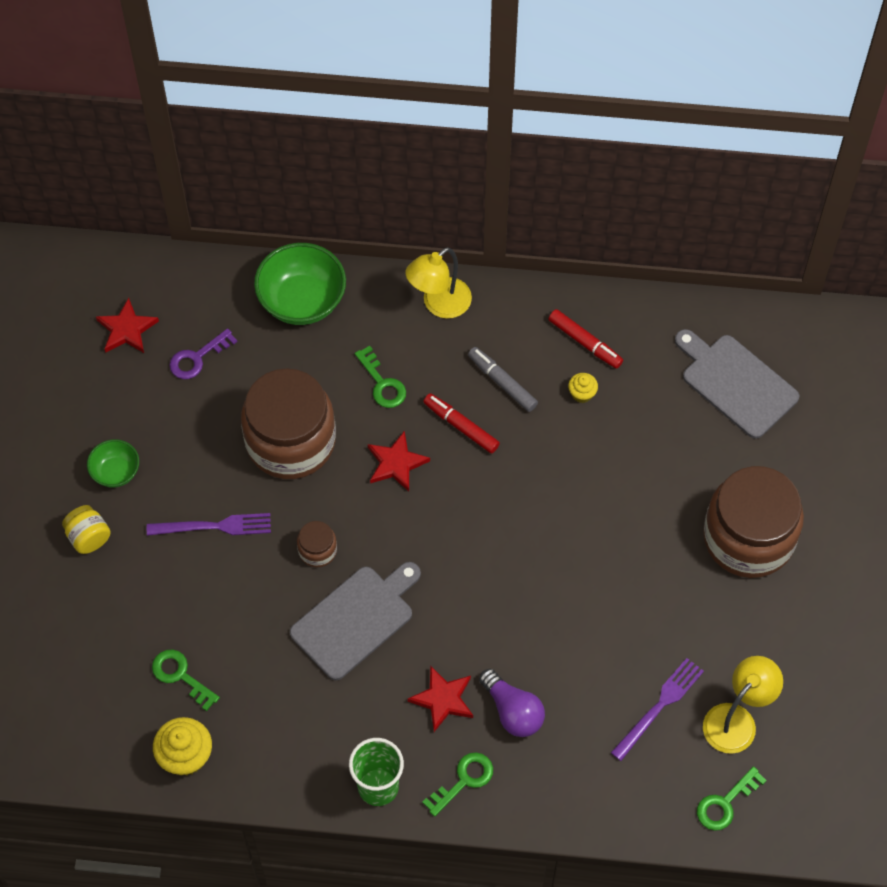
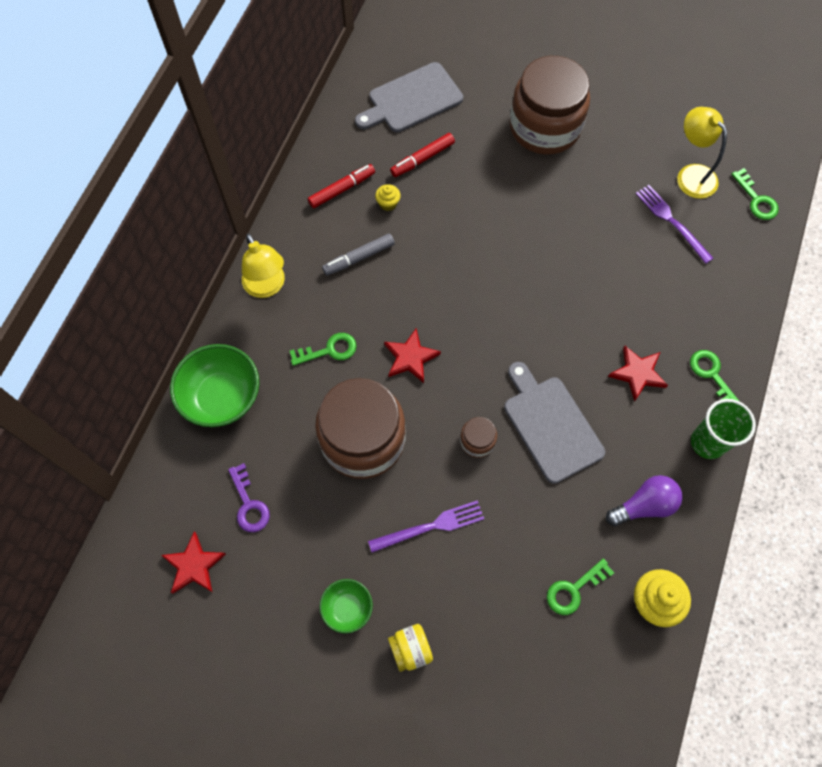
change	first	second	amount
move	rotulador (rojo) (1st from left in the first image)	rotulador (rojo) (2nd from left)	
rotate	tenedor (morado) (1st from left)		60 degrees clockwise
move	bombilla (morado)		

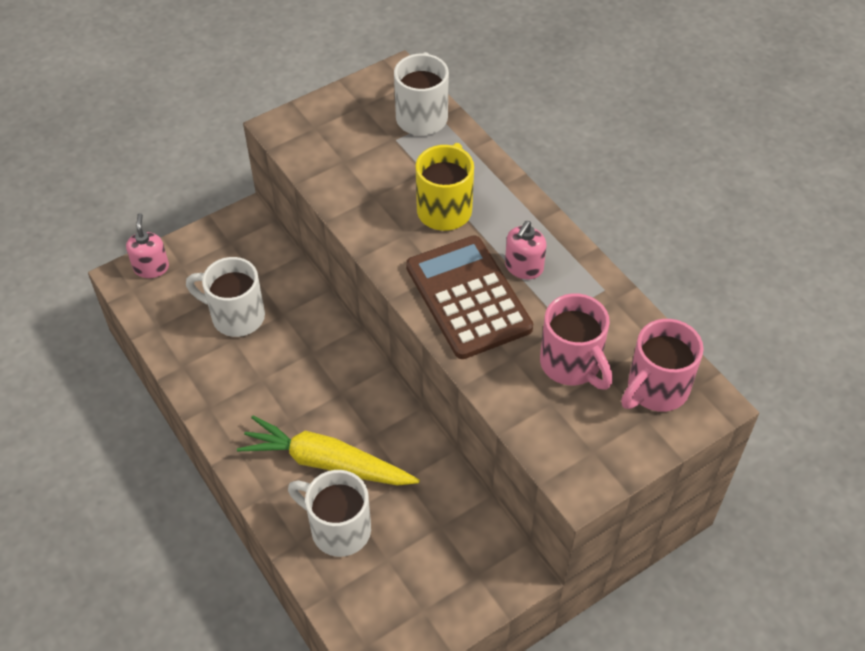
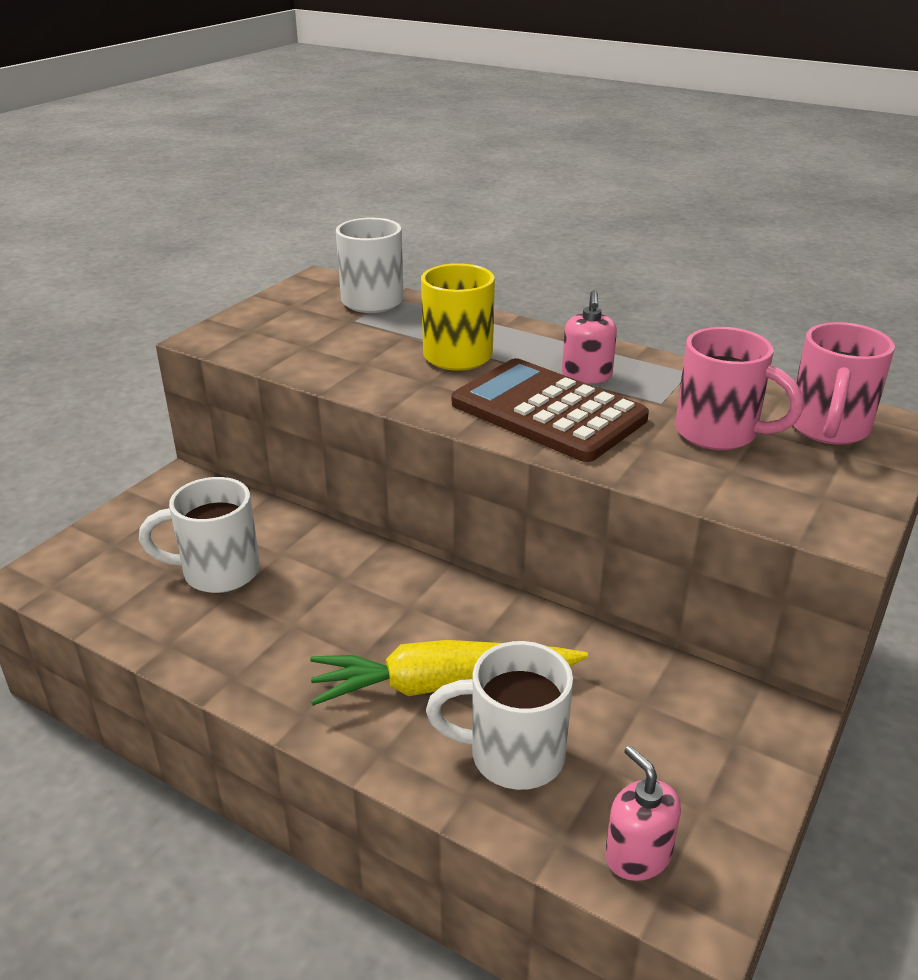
change	first	second	amount
move	dispensador de jabón (rosa) (1st from left in the first image)	dispensador de jabón (rosa) (2nd from left)	

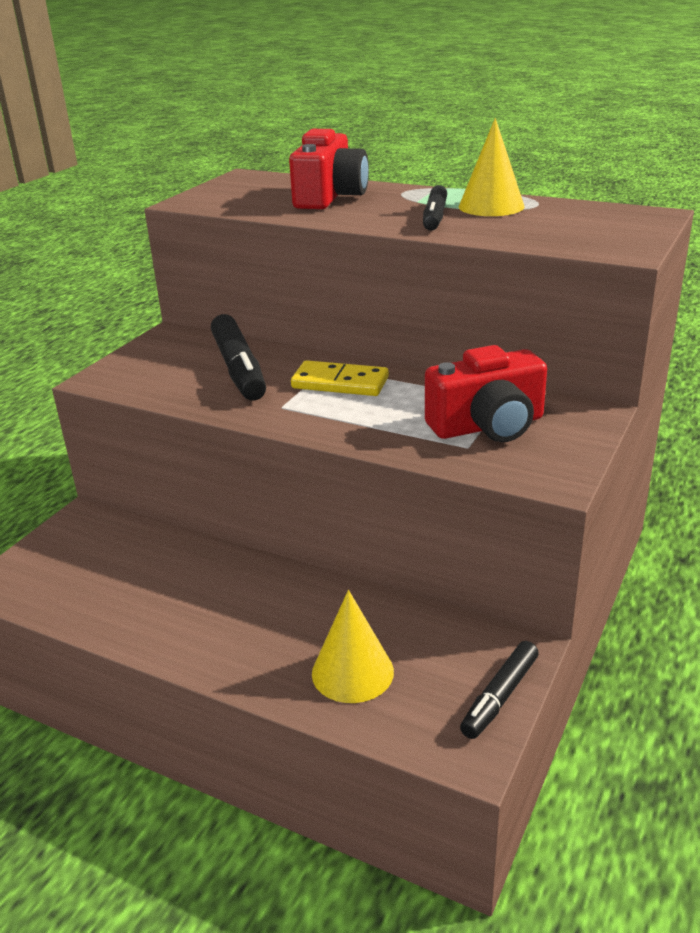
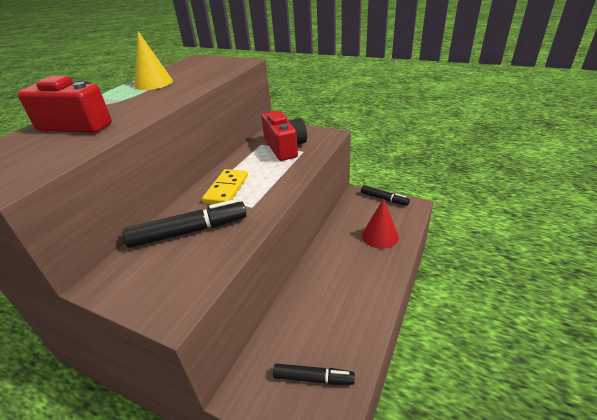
change	first	second	amount
move	rotulador (negro) (2nd from left)		
recolor	cono (amarillo) (1st from left)	cono (rojo)	

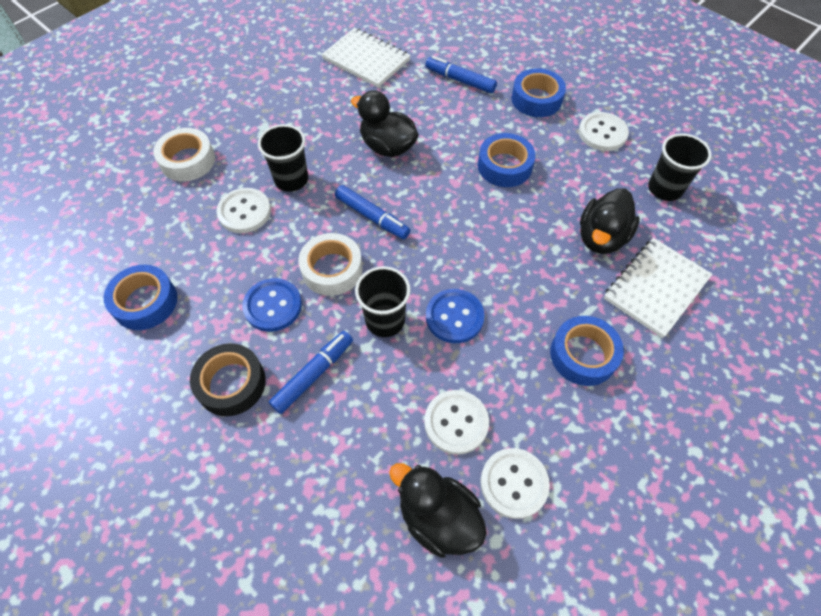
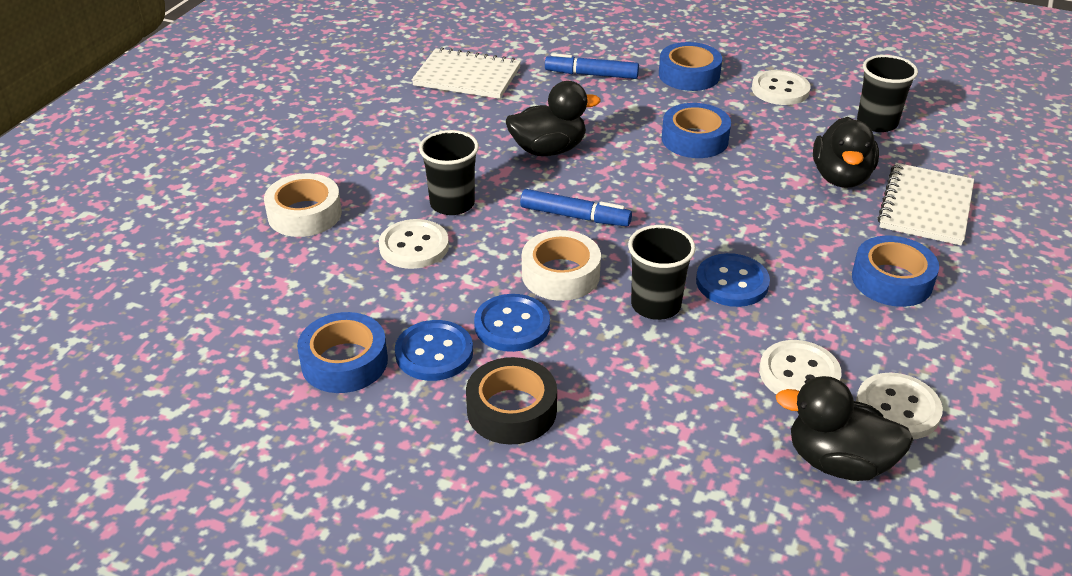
change	first	second	amount
rotate	pato (negro) (1st from left)		150 degrees clockwise
delete	rotulador (azul) (1st from left)		
insert		botón (azul) (1st from left)	

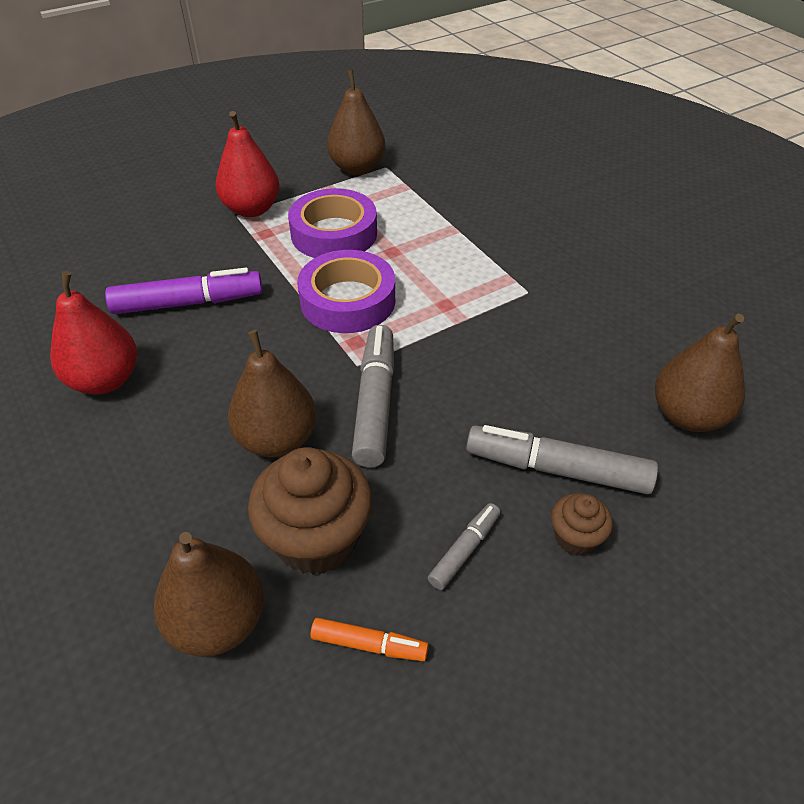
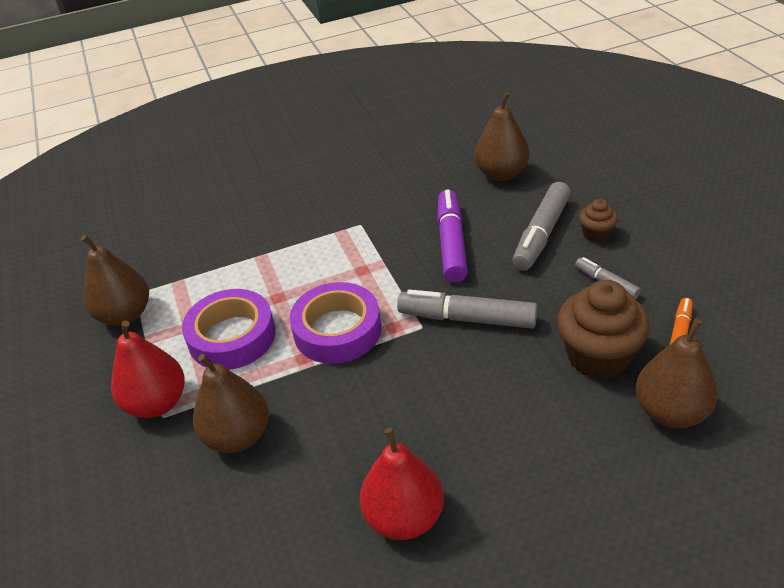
change	first	second	amount
move	rotulador (morado)		
move	pera (marrón) (2nd from left)		

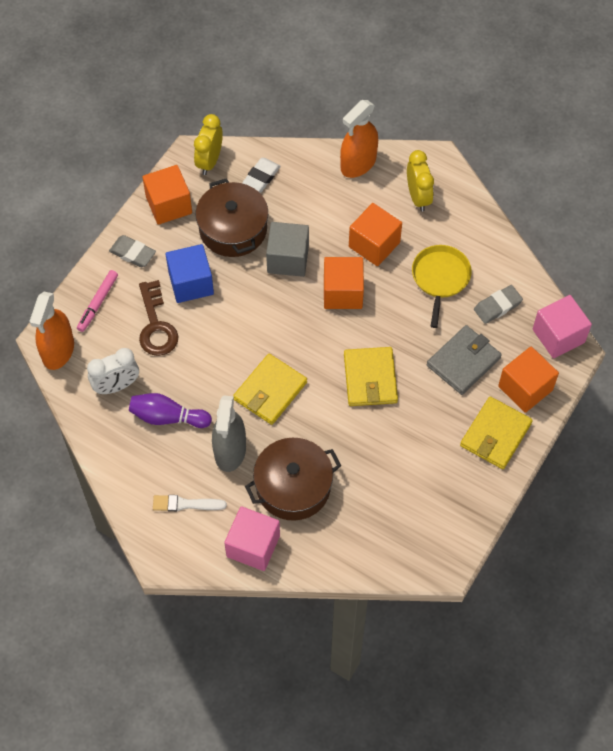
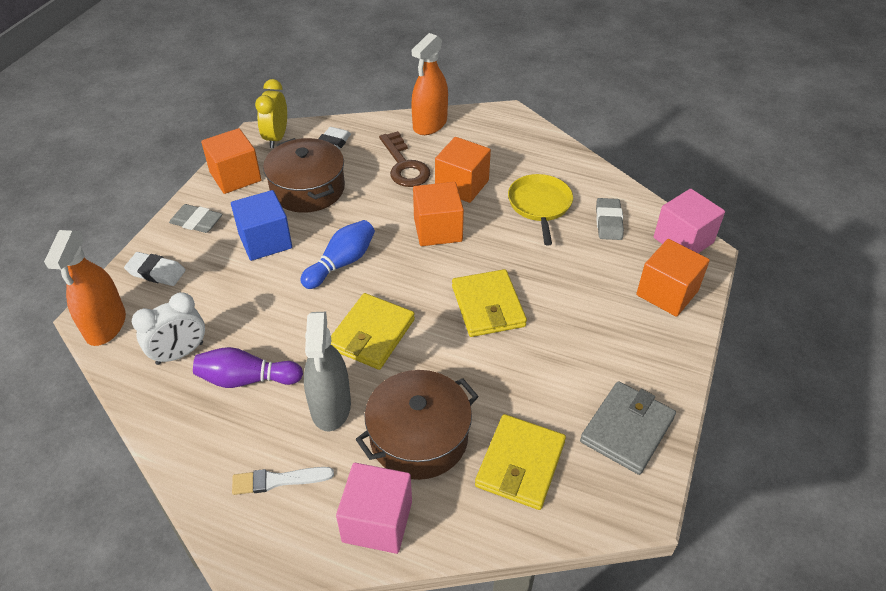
change	first	second	amount
delete	despertador (amarillo) (2nd from left)		
delete	cubo (gris)		
replace	rotulador (rosa)	goma de borrar (blanco) (1st from left)	
move	llave (marrón)		
rotate	goma de borrar (gris) (2nd from left)		45 degrees counterclockwise
move	cartera (gris)		
move	cartera (amarillo) (3rd from left)		
insert		bolo (azul)	

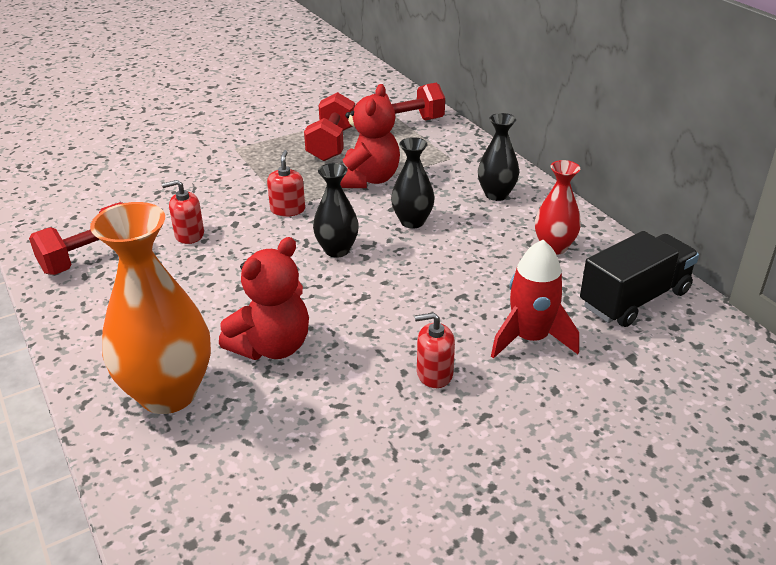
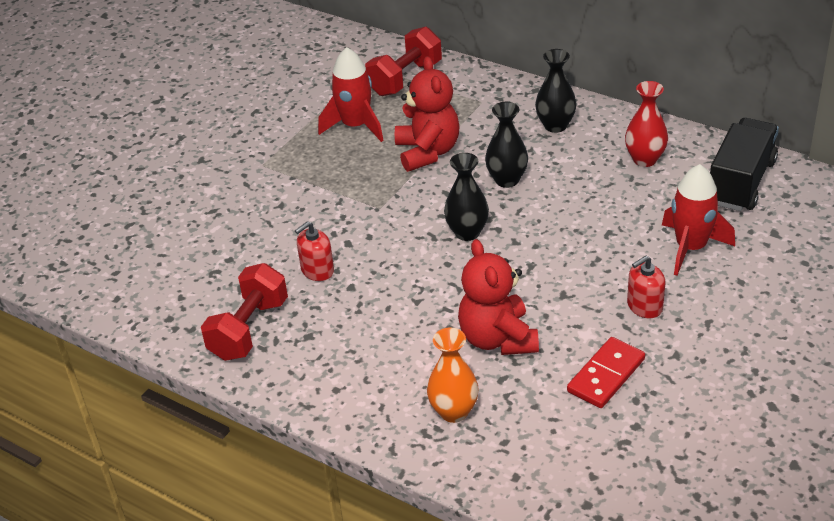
change	first	second	amount
replace	mancuerna (rojo) (2nd from left)	cohete (rojo) (1st from left)	
delete	dispensador de jabón (rojo) (2nd from left)		
resize	florero (naranja)		x0.55
rotate	osito (rojo) (1st from left in the first image)	osito (rojo) (2nd from left)	150 degrees clockwise
insert		ficha de dominó (rojo)	

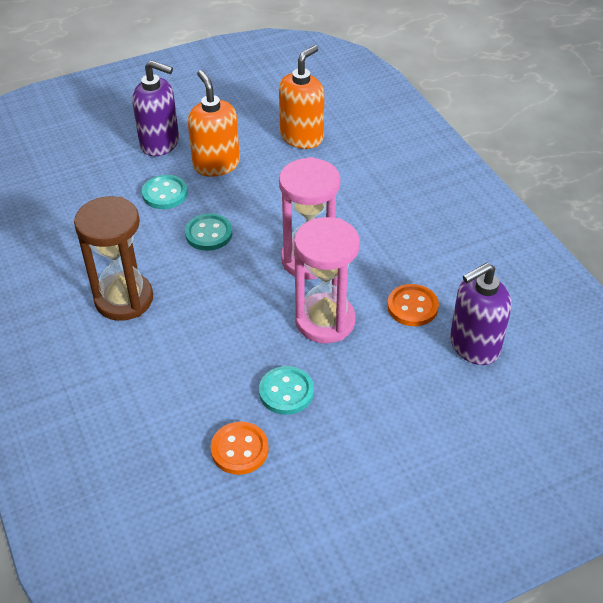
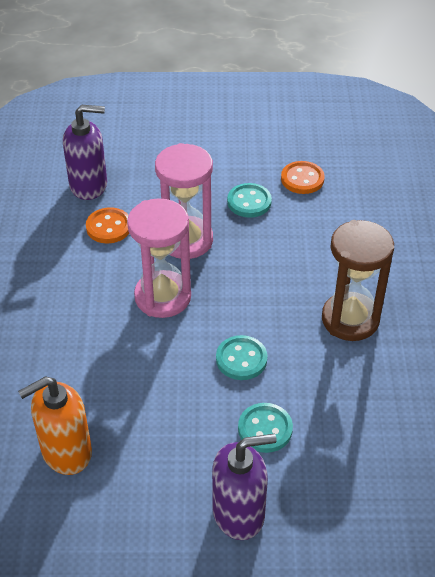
change	first	second	amount
rotate	dispensador de jabón (morado) (1st from left in the first image)	dispensador de jabón (morado) (2nd from left)	120 degrees clockwise
delete	dispensador de jabón (naranja) (1st from left)		

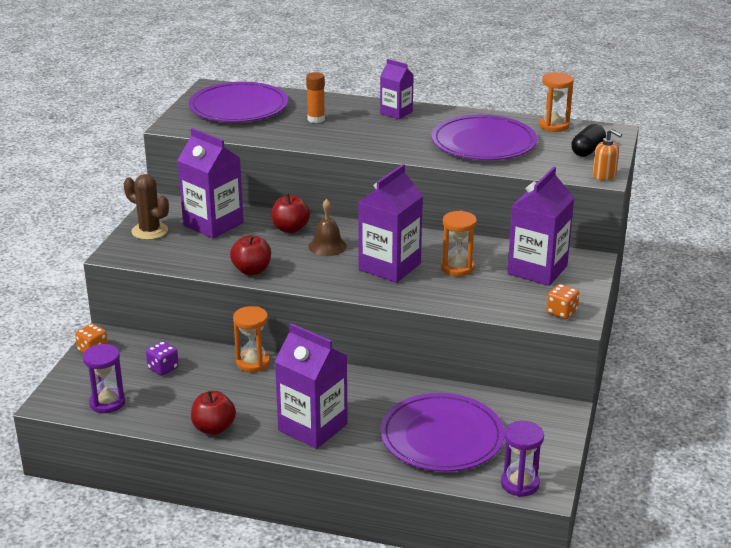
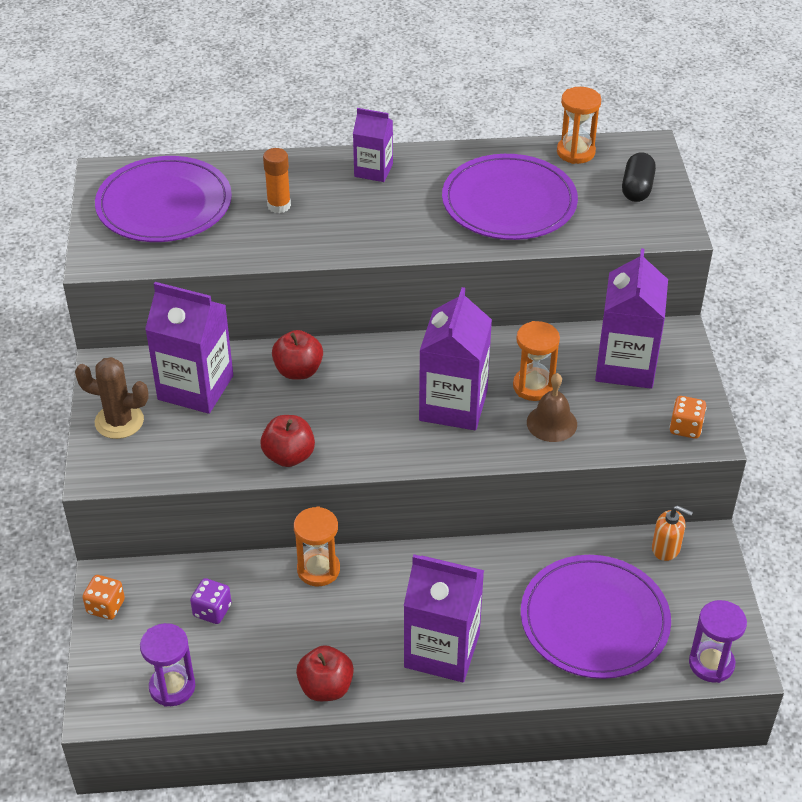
change	first	second	amount
move	dispensador de jabón (naranja)		
move	campana (marrón)		

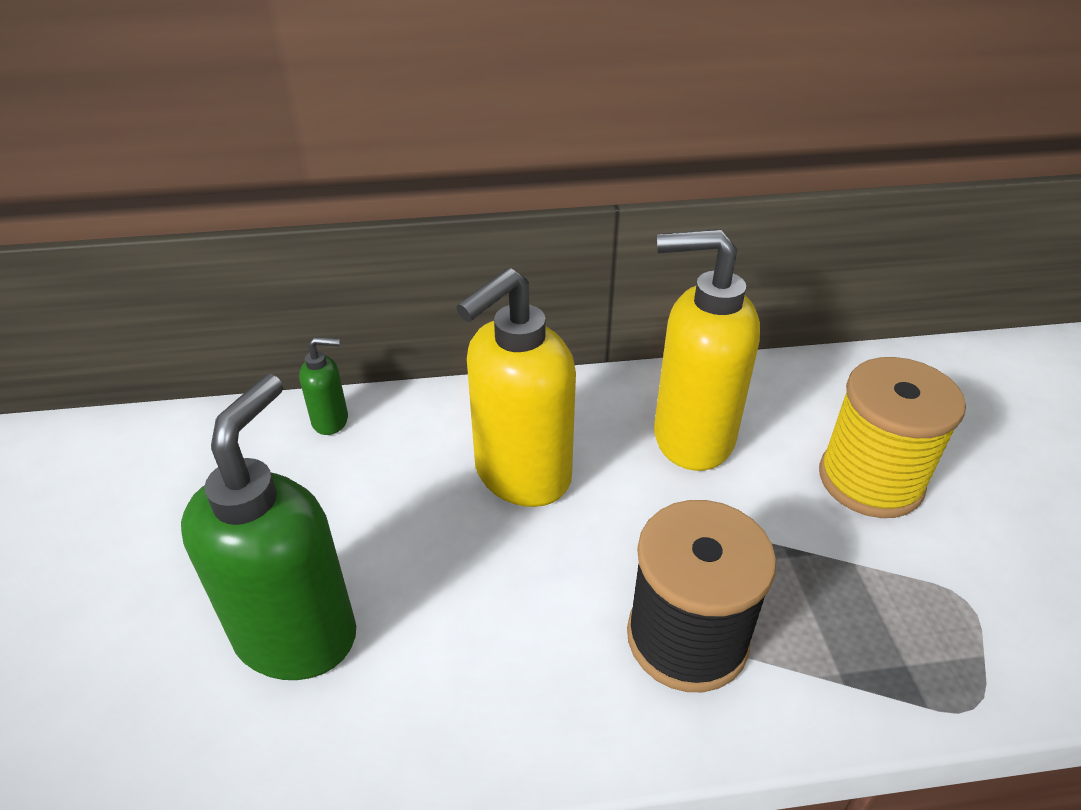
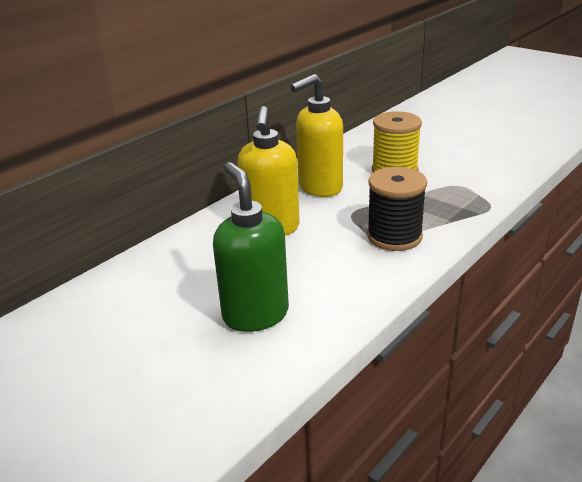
change	first	second	amount
delete	dispensador de jabón (verde) (2nd from left)		

